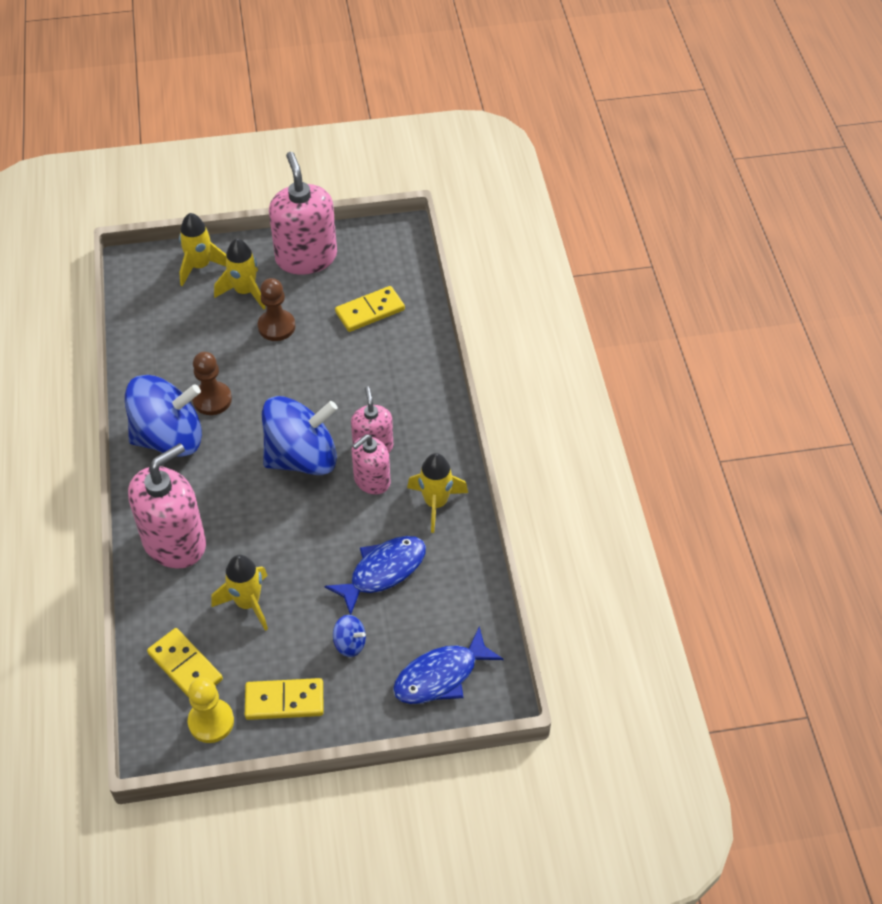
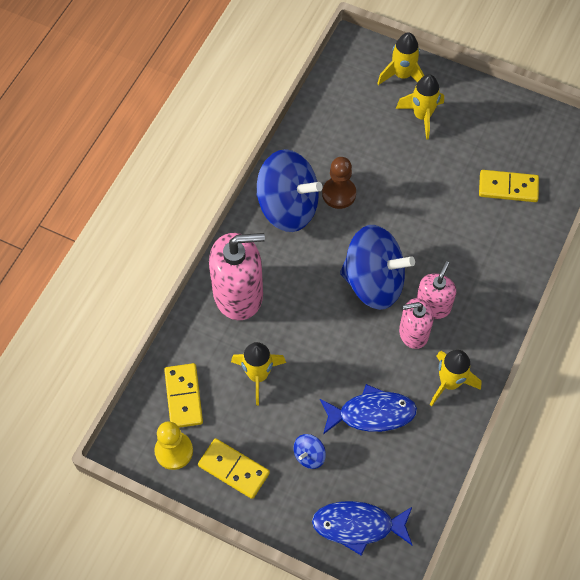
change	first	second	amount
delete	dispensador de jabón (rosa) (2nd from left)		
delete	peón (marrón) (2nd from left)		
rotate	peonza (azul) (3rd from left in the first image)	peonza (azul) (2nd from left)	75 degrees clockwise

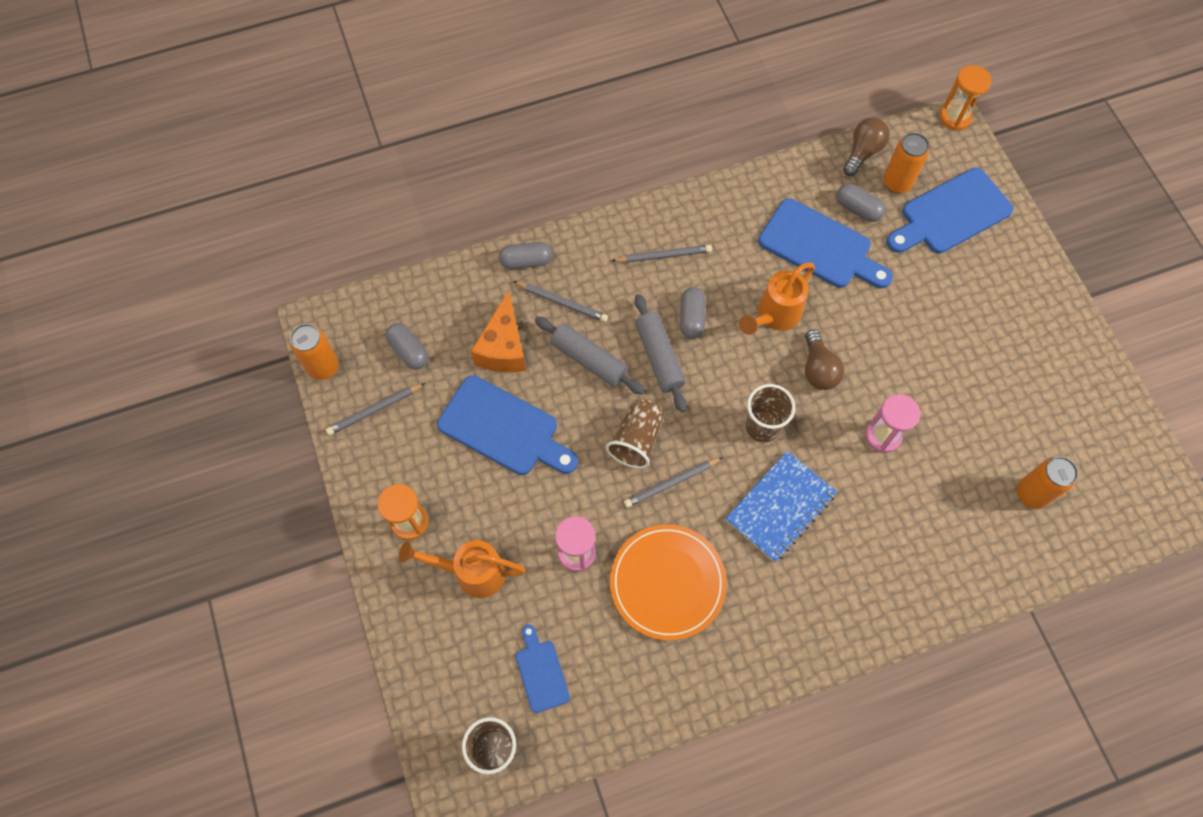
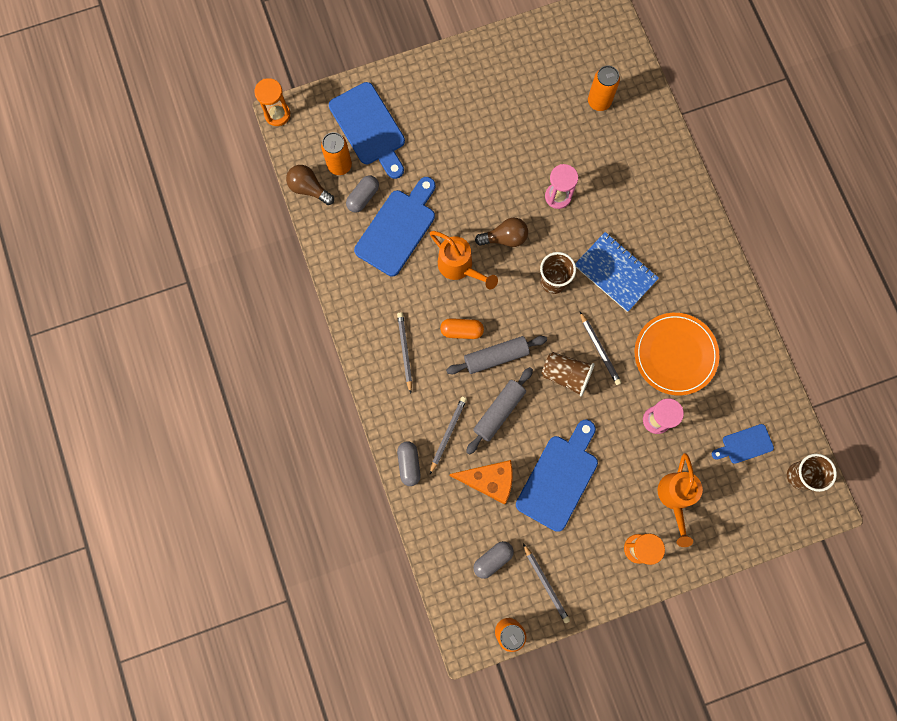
change	first	second	amount
recolor	cápsula (gris) (3rd from left)	cápsula (naranja)	

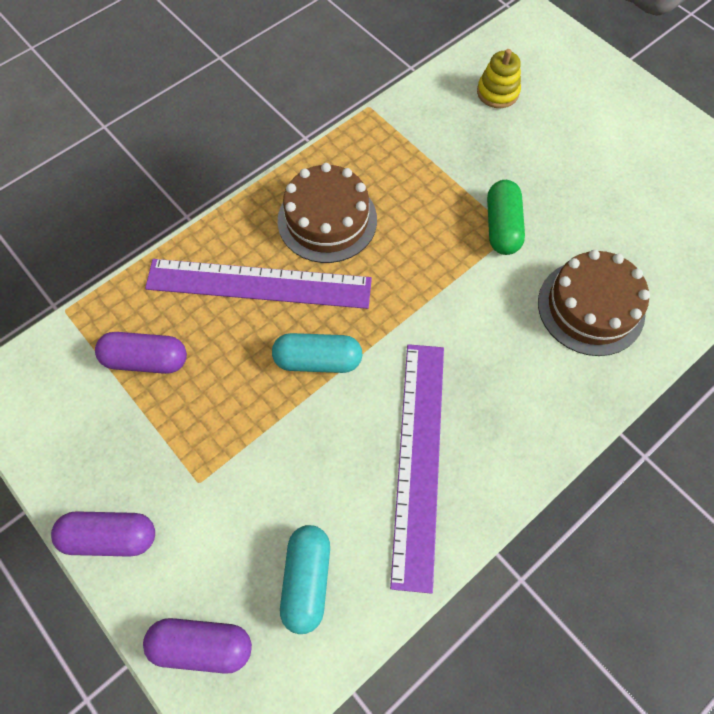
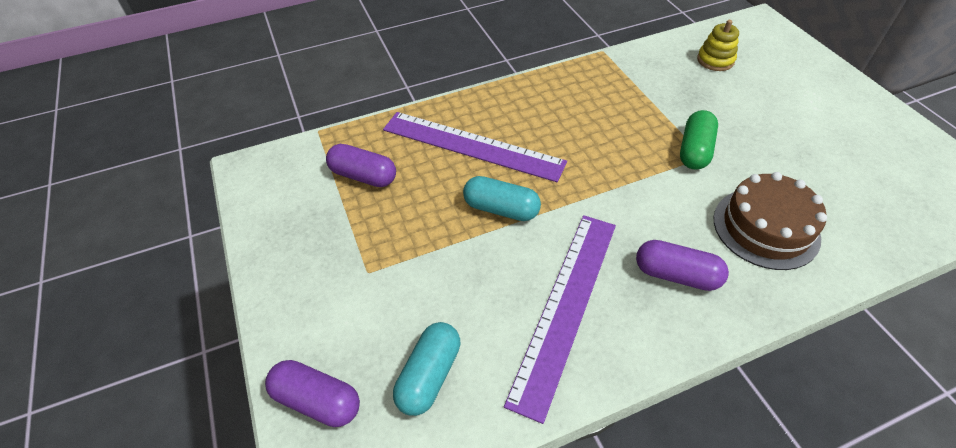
change	first	second	amount
delete	tarta (marrón) (1st from left)		
move	cápsula (morado) (1st from left in the first image)	cápsula (morado) (3rd from left)	

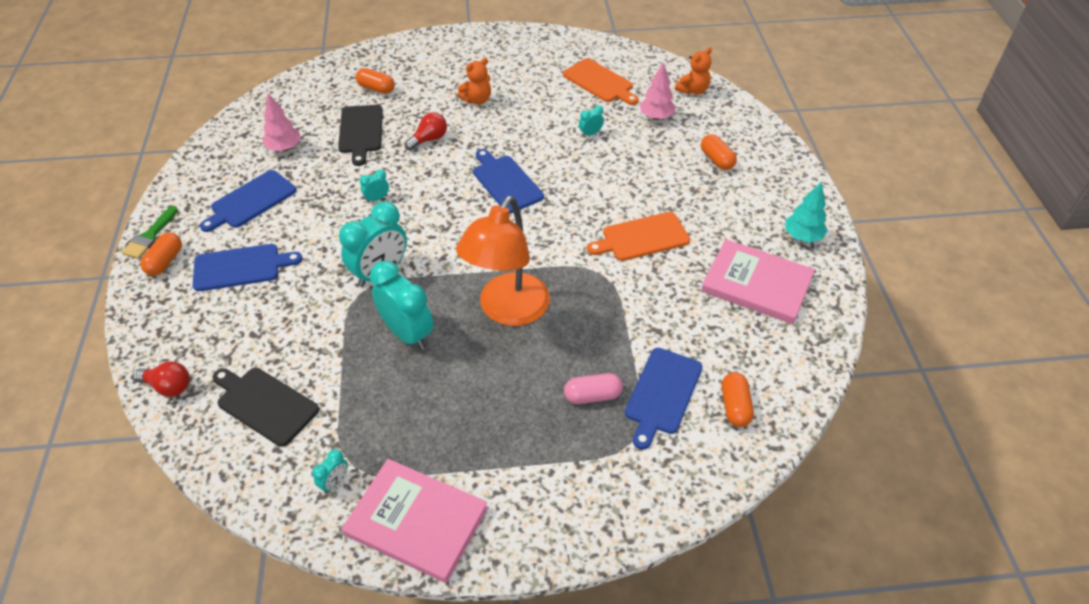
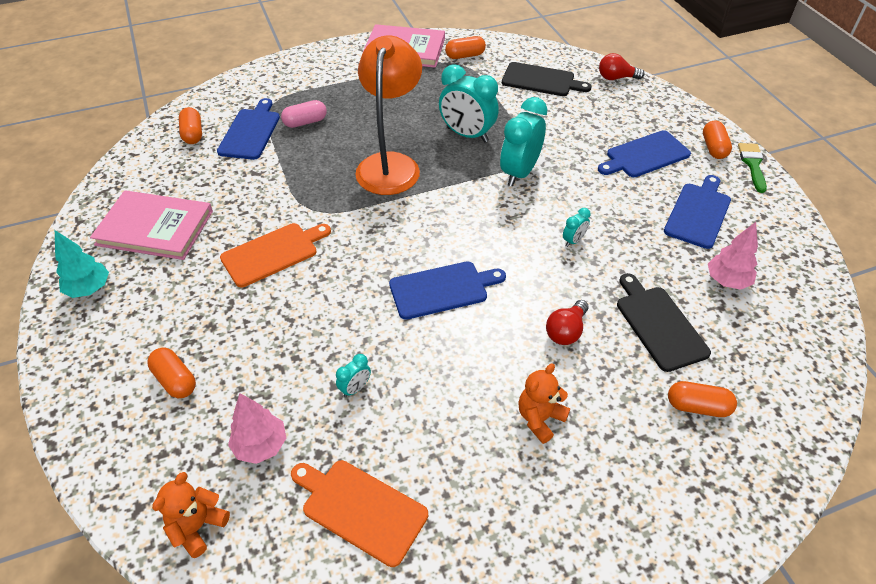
change	first	second	amount
rotate	tabla de cortar (azul) (3rd from left in the first image)	tabla de cortar (azul) (2nd from left)	60 degrees counterclockwise
replace	despertador (turquesa) (1st from left)	cápsula (naranja) (3rd from left)	

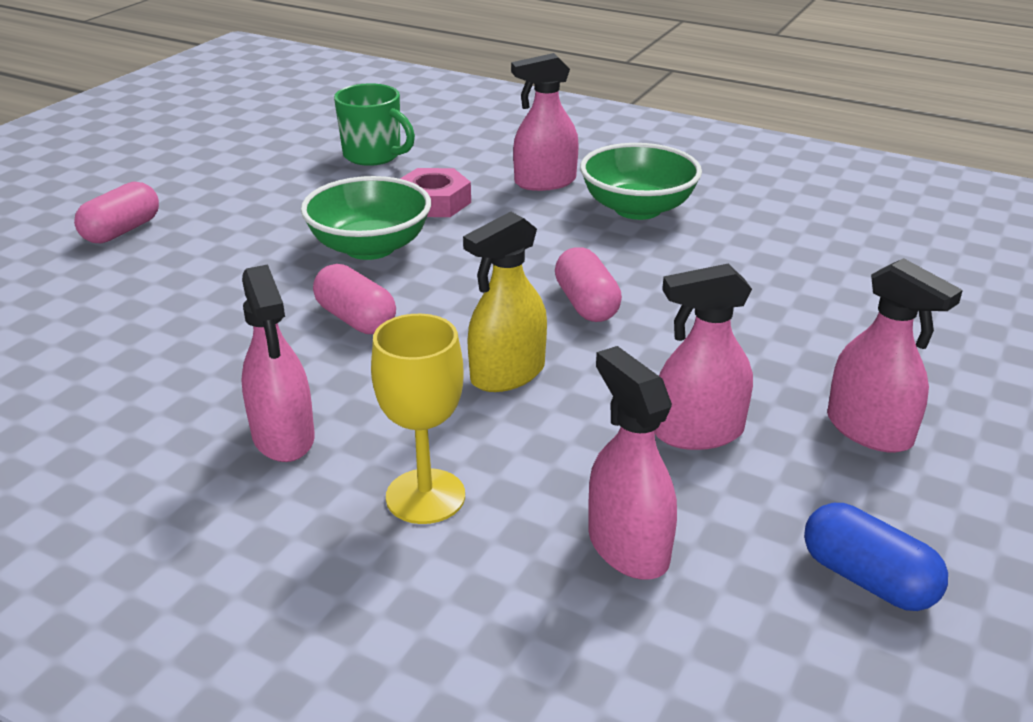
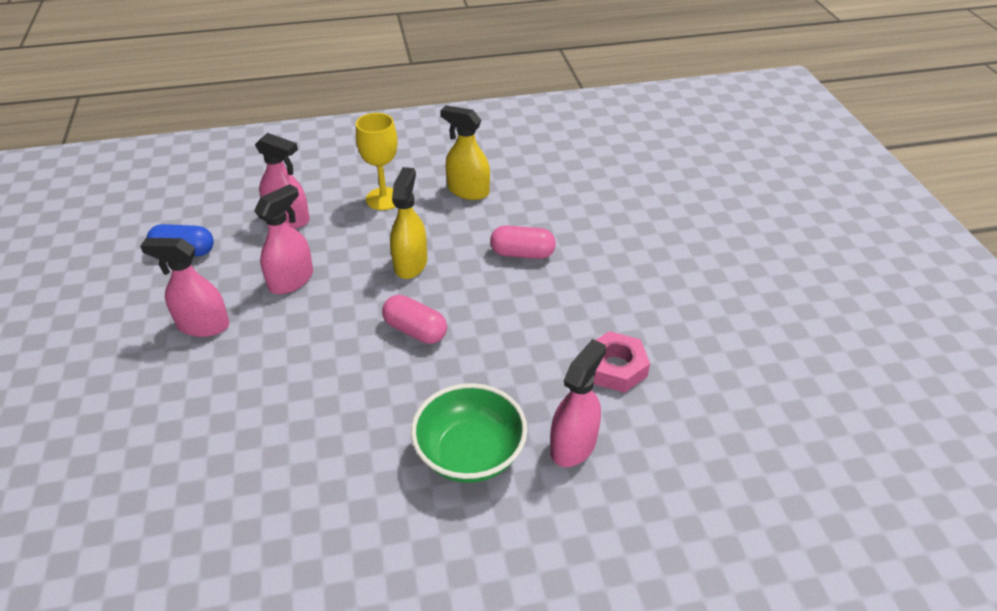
change	first	second	amount
delete	taza (verde)		
delete	cuenco (verde) (1st from left)		
delete	cápsula (rosa) (1st from left)		
recolor	pulverizador (rosa) (1st from left)	pulverizador (amarillo) (2nd from left)	

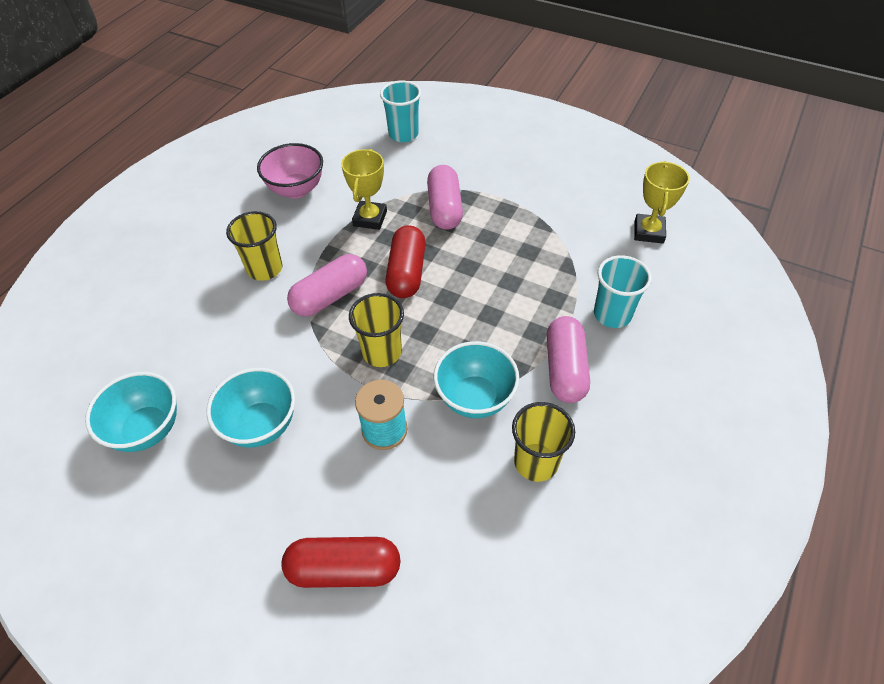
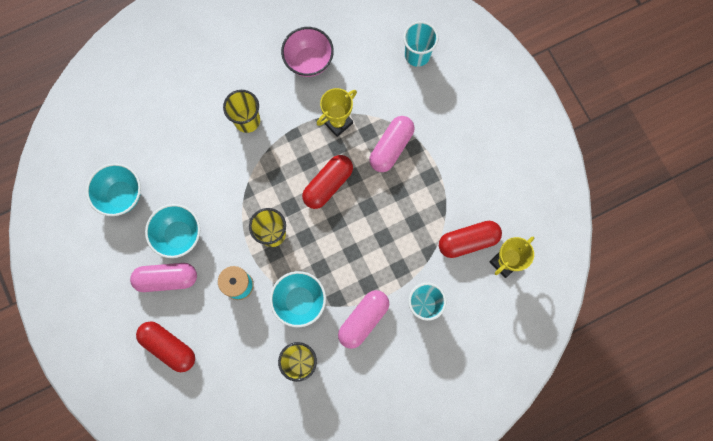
change	first	second	amount
move	cápsula (rosa) (1st from left)		
insert		cápsula (rojo) (3rd from left)	

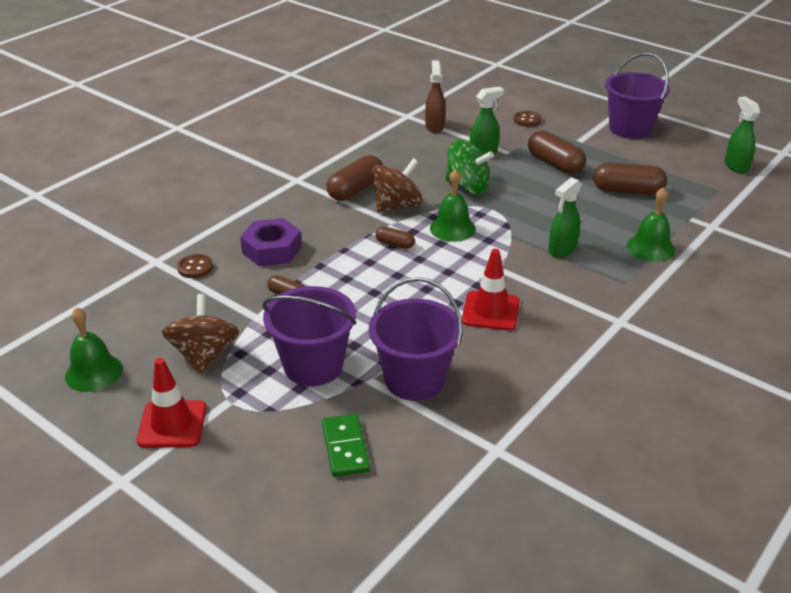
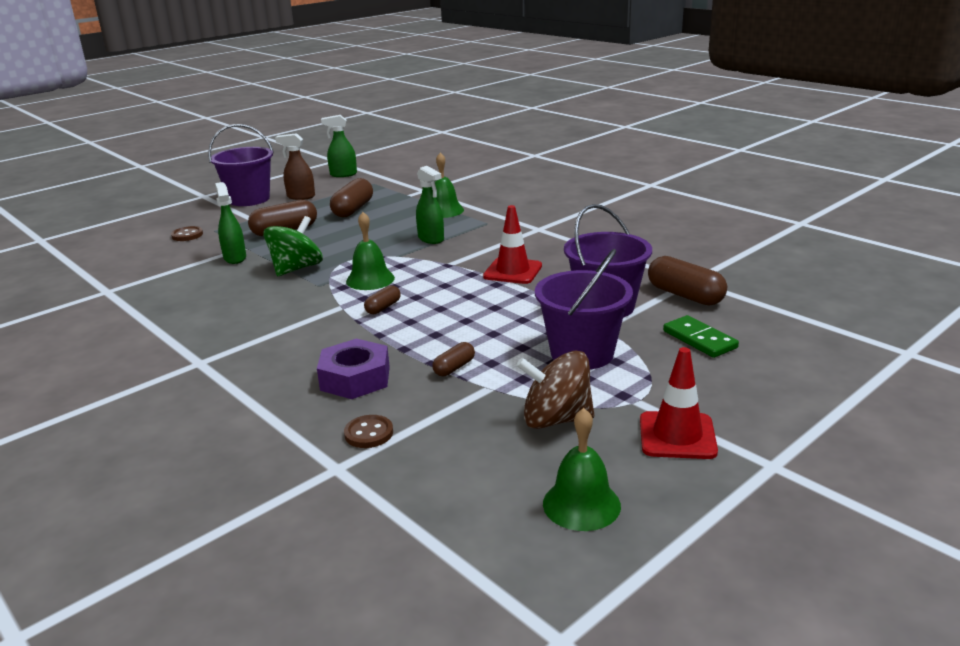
change	first	second	amount
move	pulverizador (marrón)		
move	cápsula (marrón) (2nd from left in the first image)	cápsula (marrón) (5th from left)	
delete	peonza (marrón) (2nd from left)		
rotate	ficha de dominó (verde)		60 degrees clockwise

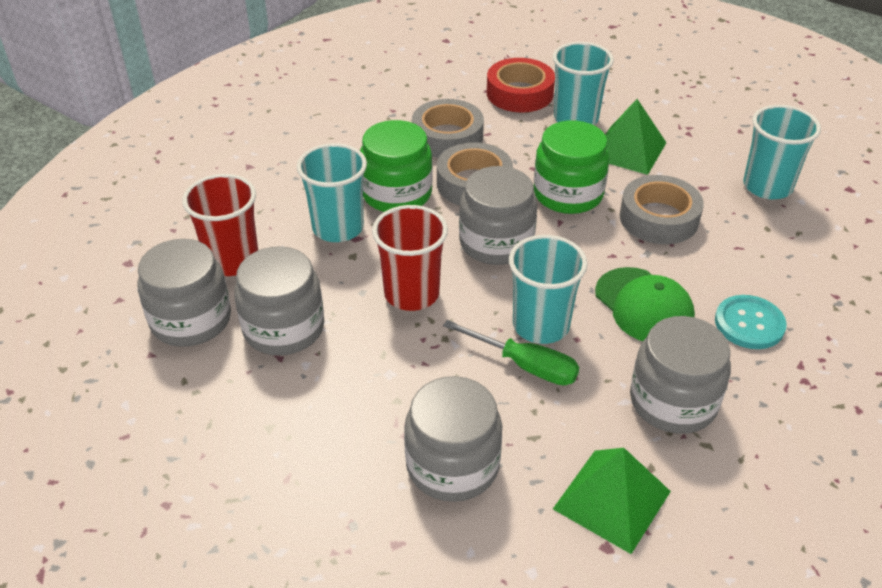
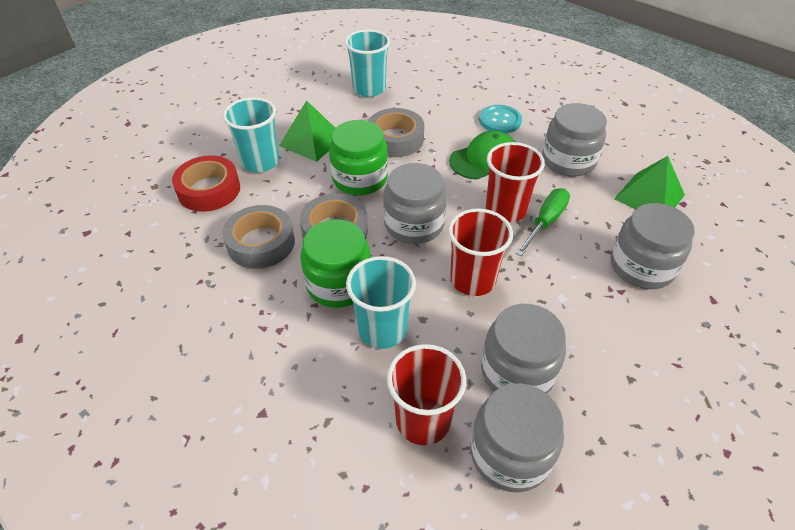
change	first	second	amount
recolor	vaso (turquesa) (2nd from left)	vaso (rojo) (3rd from left)	

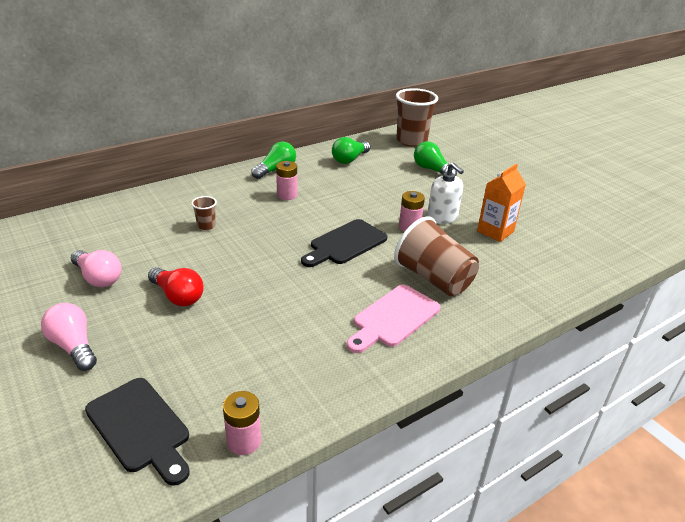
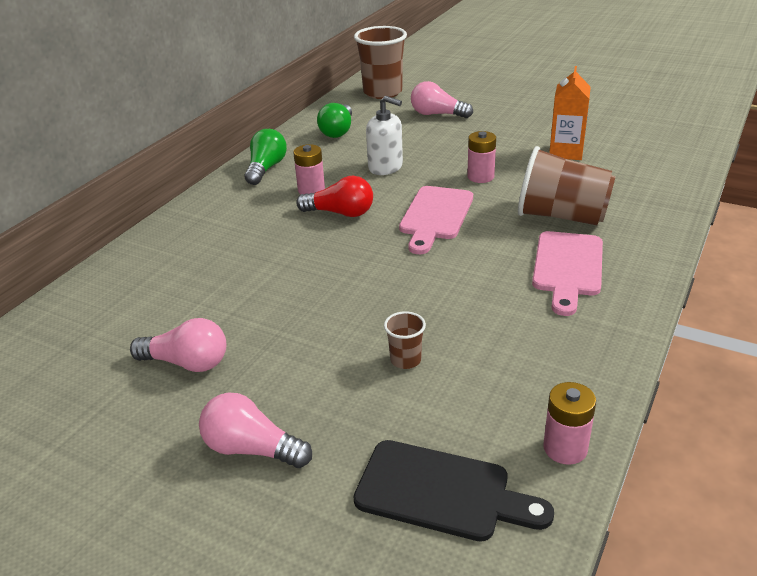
change	first	second	amount
recolor	bombilla (verde) (3rd from left)	bombilla (rosa) (3rd from left)	
move	dispensador de jabón (blanco)		
move	vaso (marrón) (1st from left in the first image)	vaso (marrón) (2nd from left)	
recolor	tabla de cortar (negro) (2nd from left)	tabla de cortar (rosa) (1st from left)	
move	bombilla (rojo)		

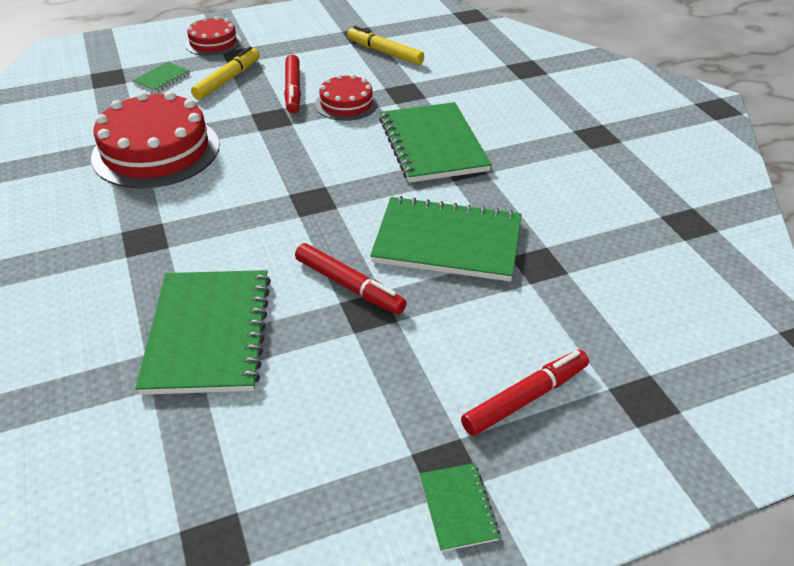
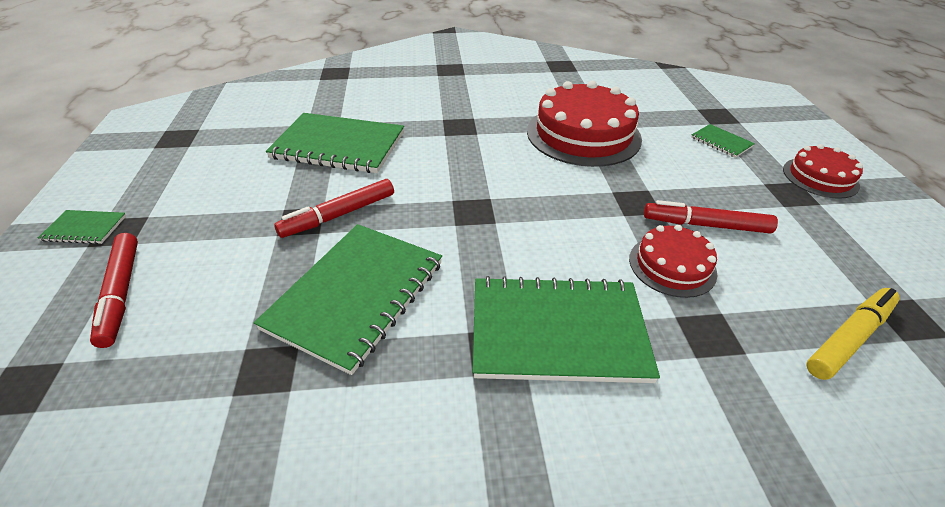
change	first	second	amount
delete	rotulador (amarillo) (1st from left)		

